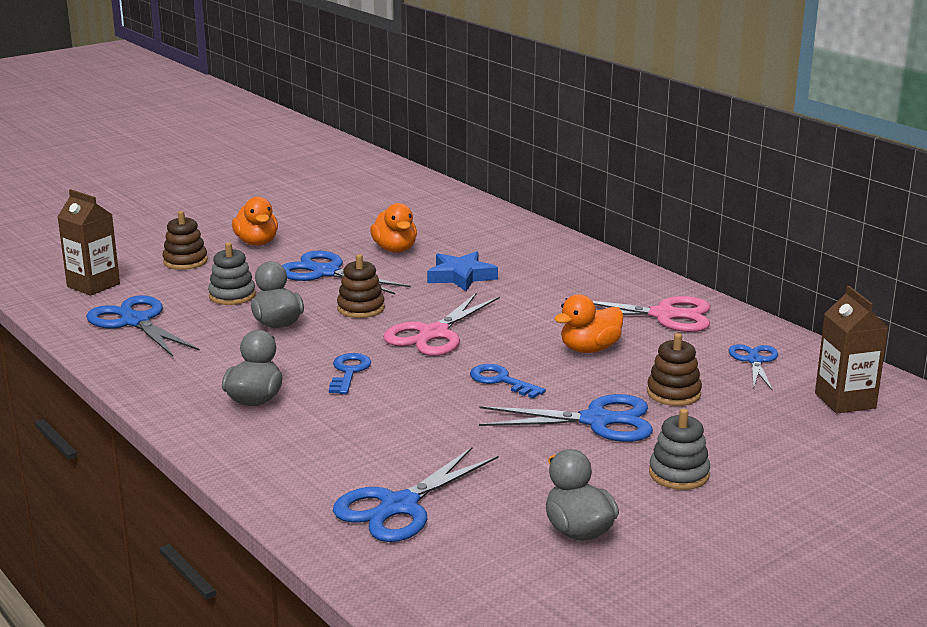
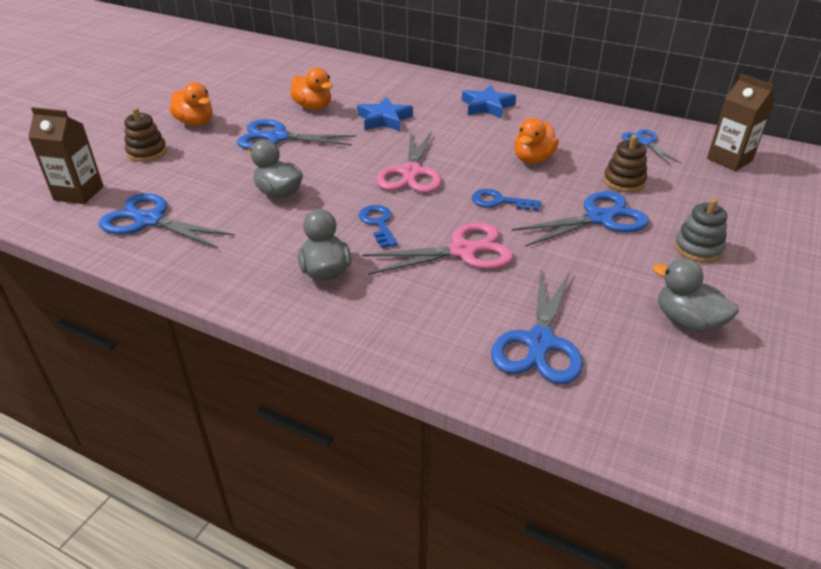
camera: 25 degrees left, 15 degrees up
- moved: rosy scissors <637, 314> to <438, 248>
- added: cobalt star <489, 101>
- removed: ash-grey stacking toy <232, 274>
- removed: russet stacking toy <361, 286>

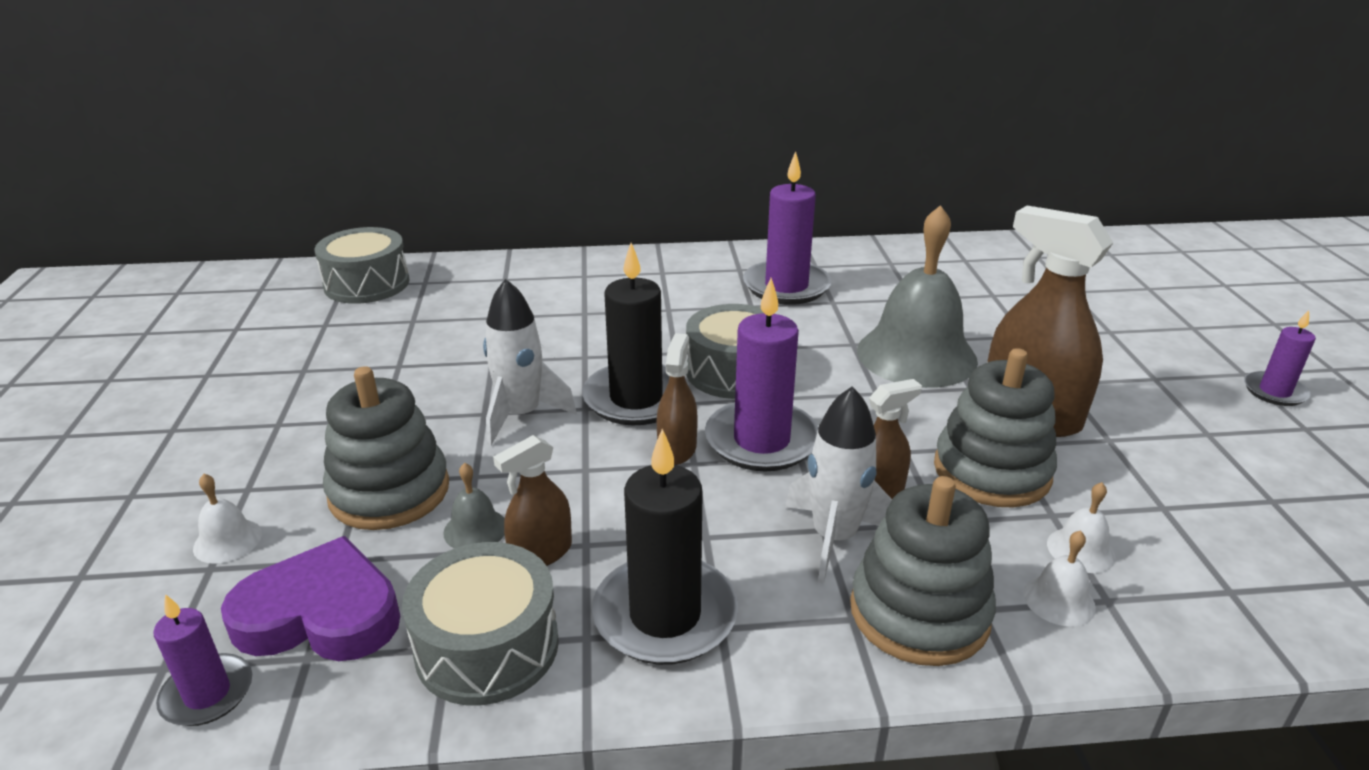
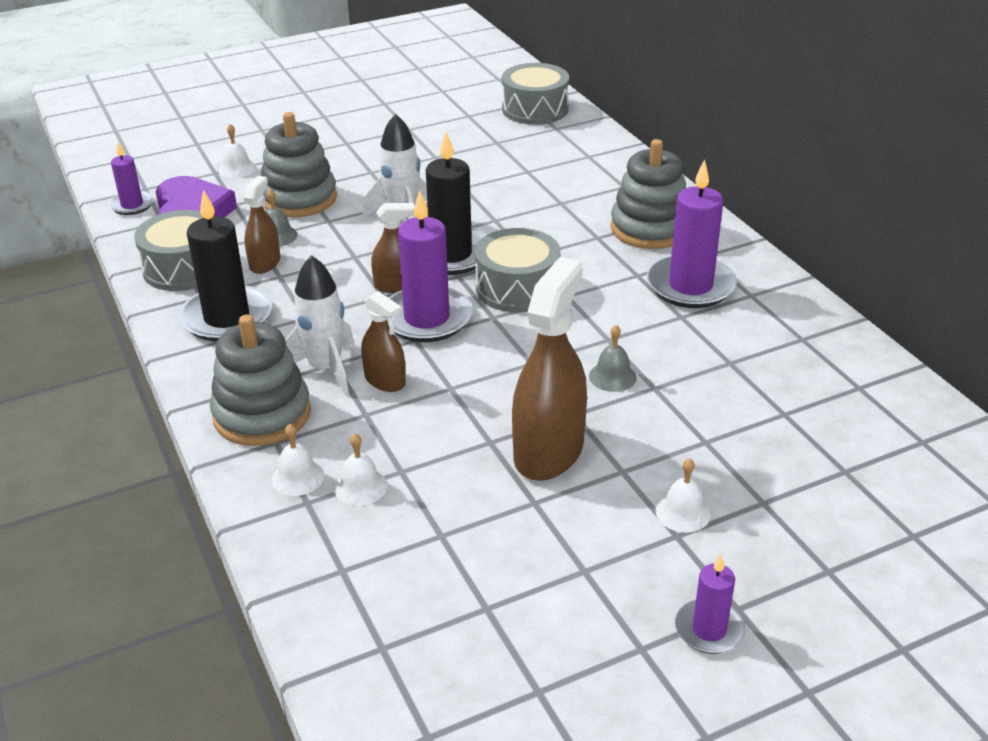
camera: 70 degrees right, 5 degrees up
- turned: russet sprayer <532, 500> = <261, 225> 75 degrees clockwise
- resized: ash-grey hand bell <917, 296> = <613, 358> x0.41
- moved: ash-grey stacking toy <995, 427> to <648, 194>
- added: pure white hand bell <683, 495>

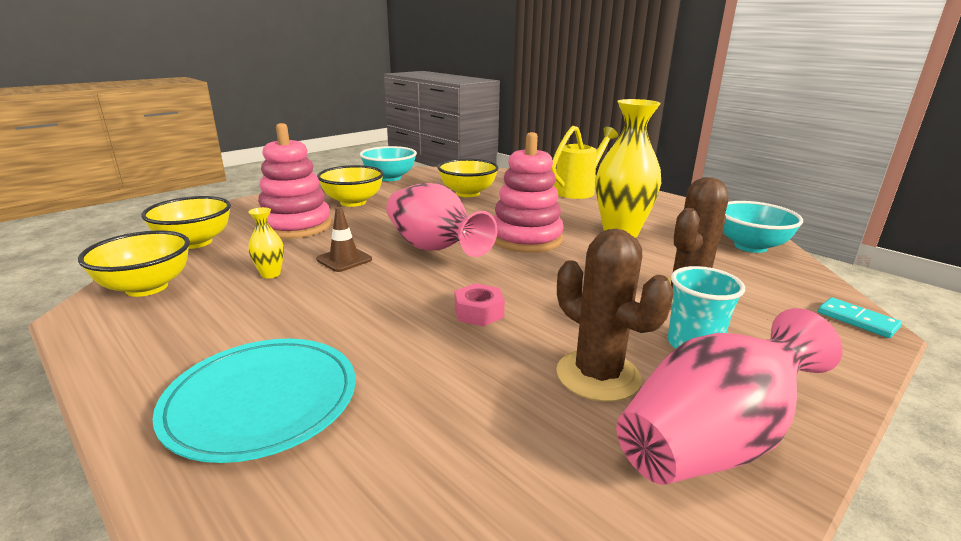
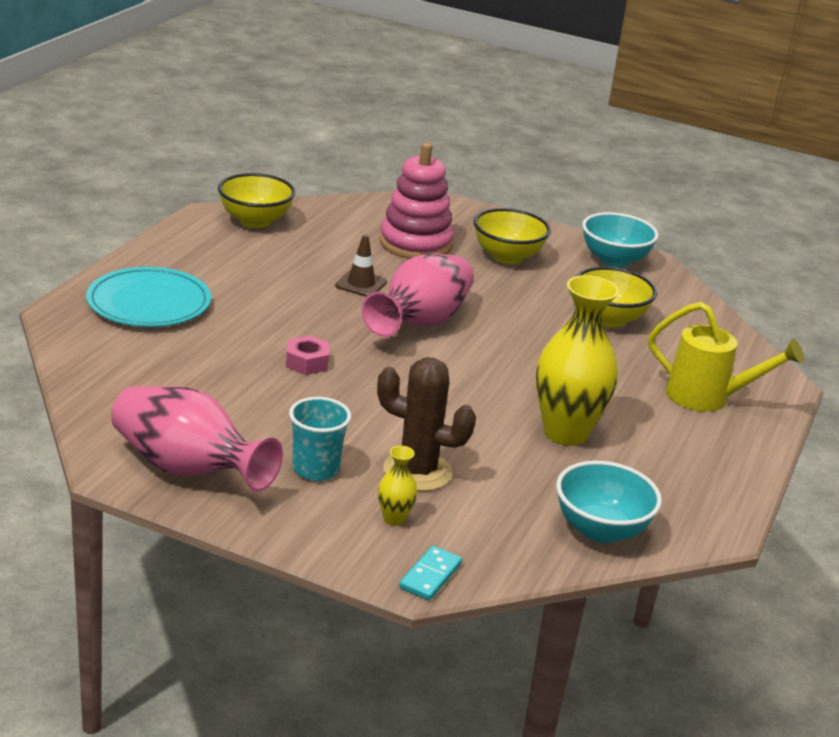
camera: 65 degrees right, 5 degrees up
- moved: bright yellow flower vase <266, 243> to <397, 486>
- removed: bright yellow serving bowl <186, 222>
- removed: rosy stacking toy <529, 192>
- removed: russet saguaro cactus <614, 315>

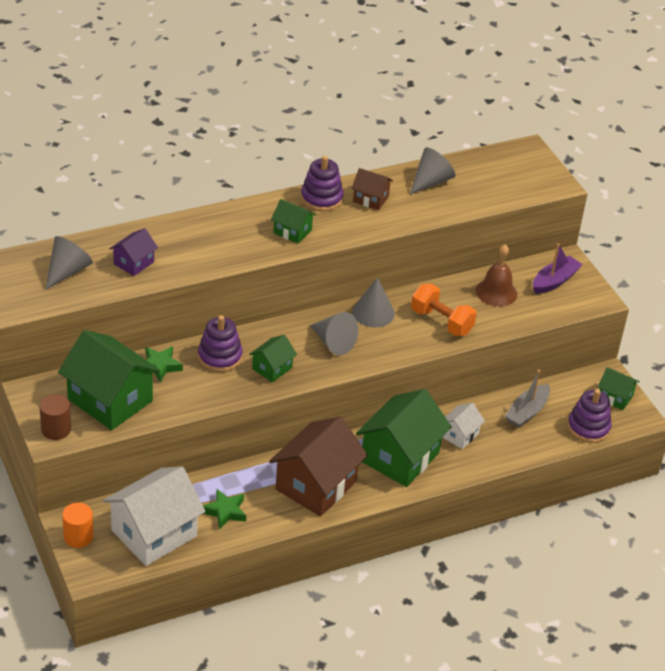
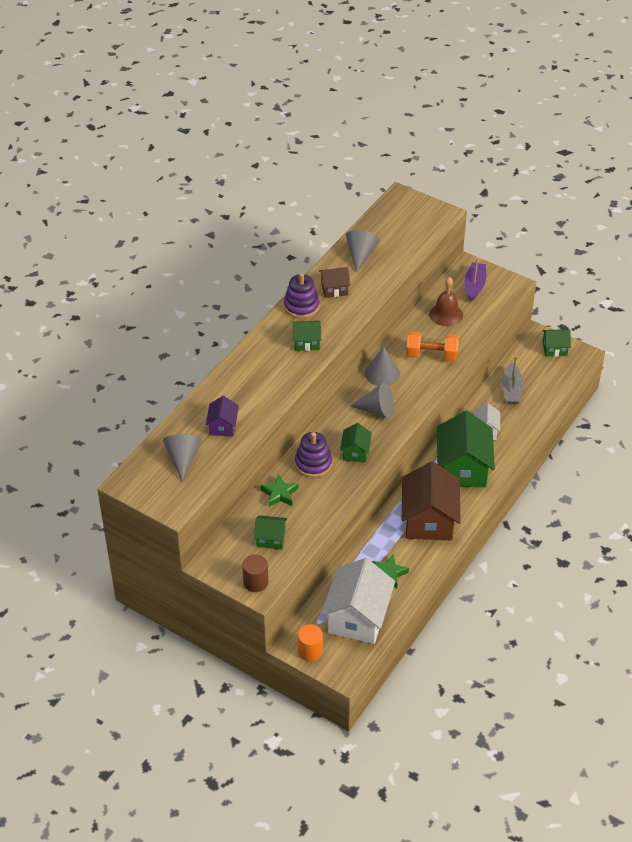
camera: 30 degrees left, 5 degrees up
- resized: emerald house <109, 380> = <270, 532> x0.49
- removed: violet stacking toy <589, 416>

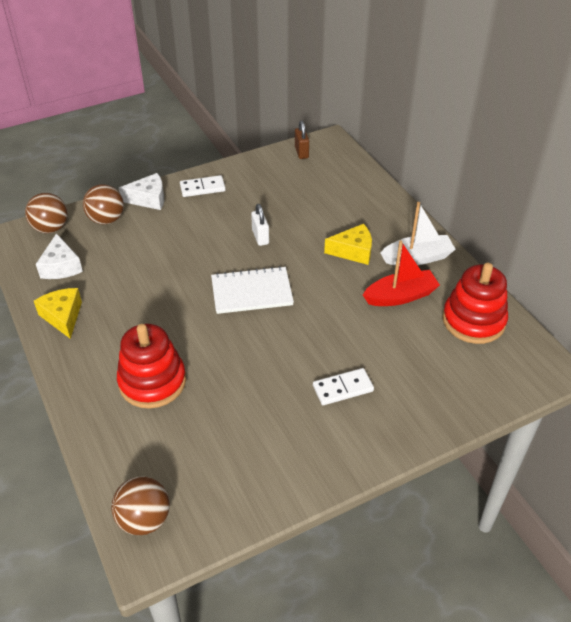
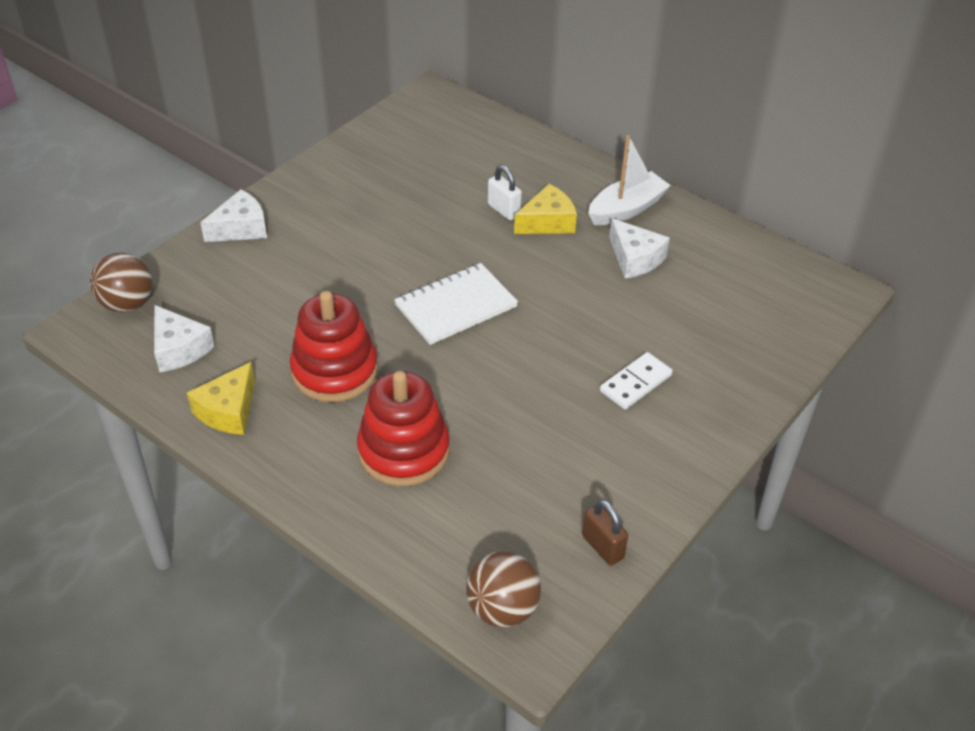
camera: 25 degrees left, 0 degrees up
- turned: bright yellow cheese wedge <58, 313> = <221, 398> 105 degrees counterclockwise
- moved: crimson stacking toy <475, 303> to <334, 346>
- moved: pure white small lock <260, 225> to <505, 193>
- moved: russet small lock <302, 140> to <605, 532>
- replaced: crimson toy boat <401, 273> to pure white cheese wedge <639, 248>
- removed: russet play ball <103, 204>
- removed: pure white domino piece <203, 186>

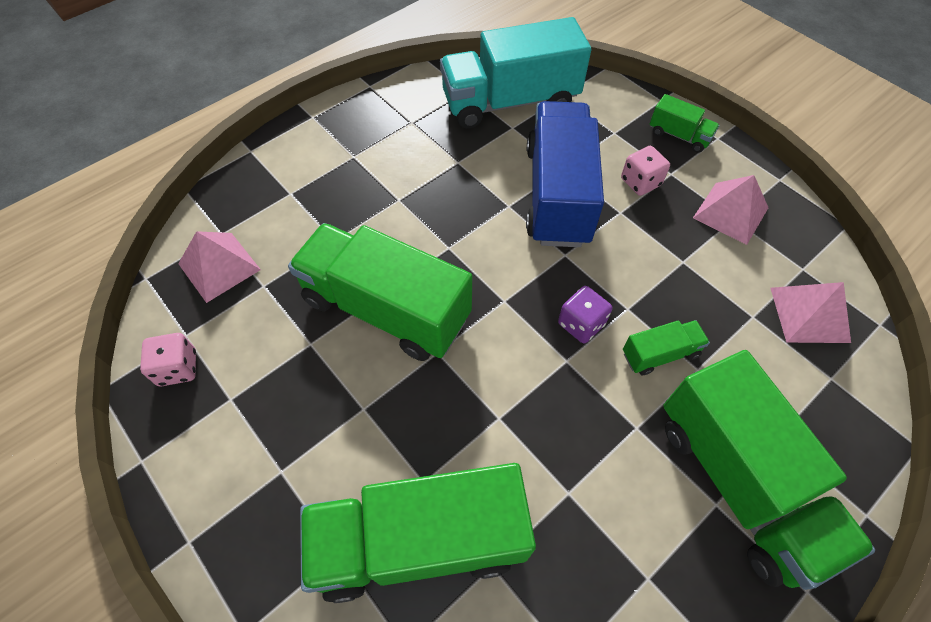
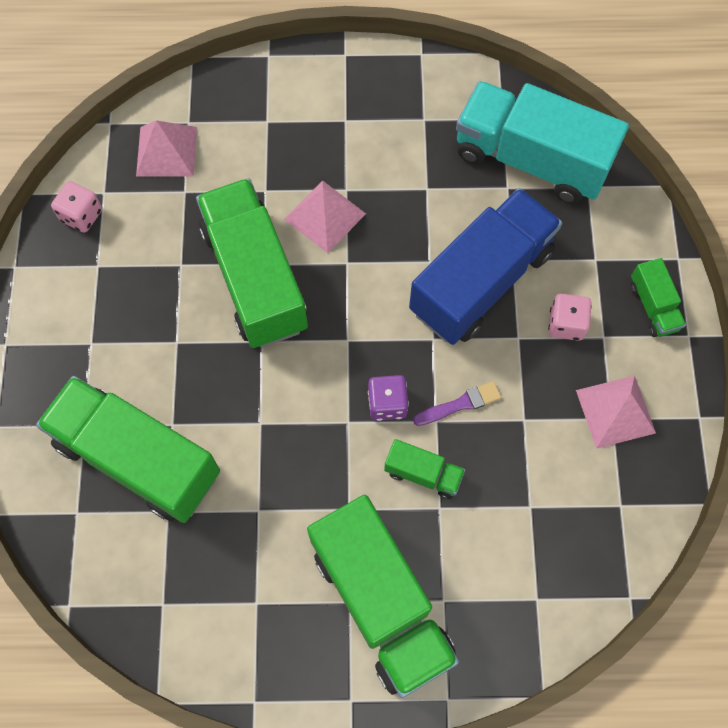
camera: 40 degrees right, 10 degrees up
- moved: rosy solid pyramid <810, 312> to <325, 216>
- turned: emerald lorry <769, 470> = <383, 596> 45 degrees counterclockwise
- added: violet brush <457, 403>

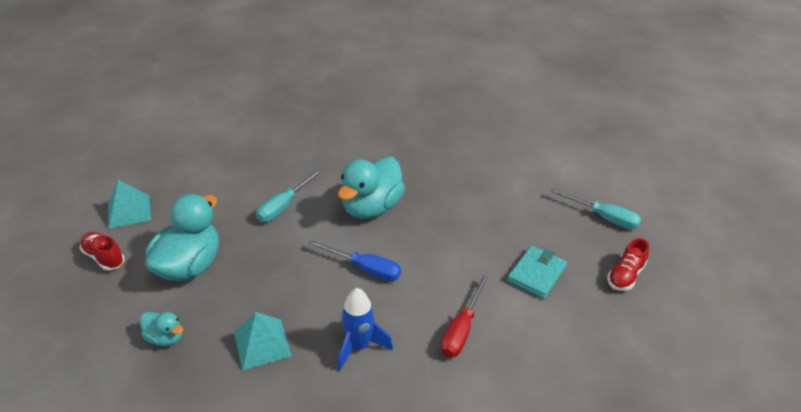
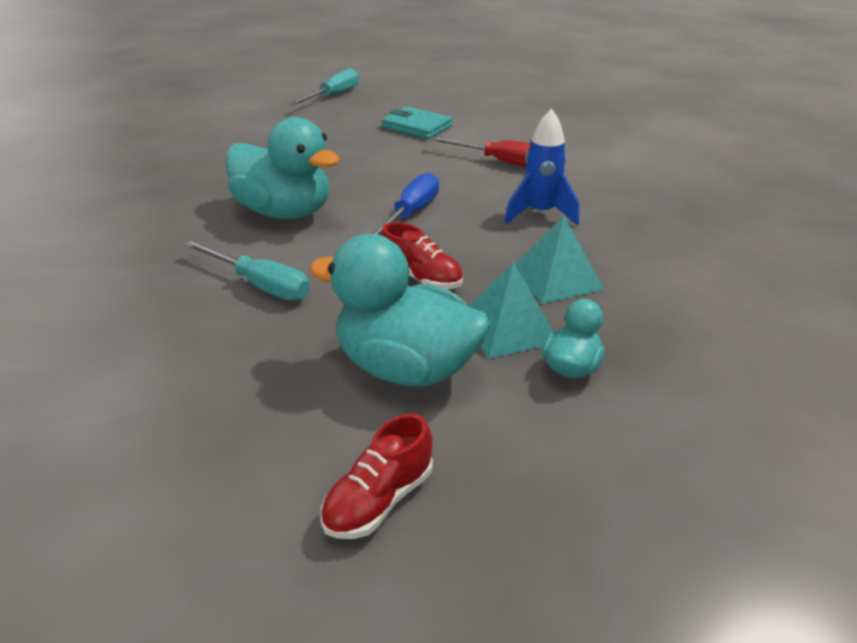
camera: 90 degrees left, 5 degrees down
- moved: crimson sneaker <628, 264> to <422, 255>
- moved: turquoise solid pyramid <129, 204> to <511, 310>

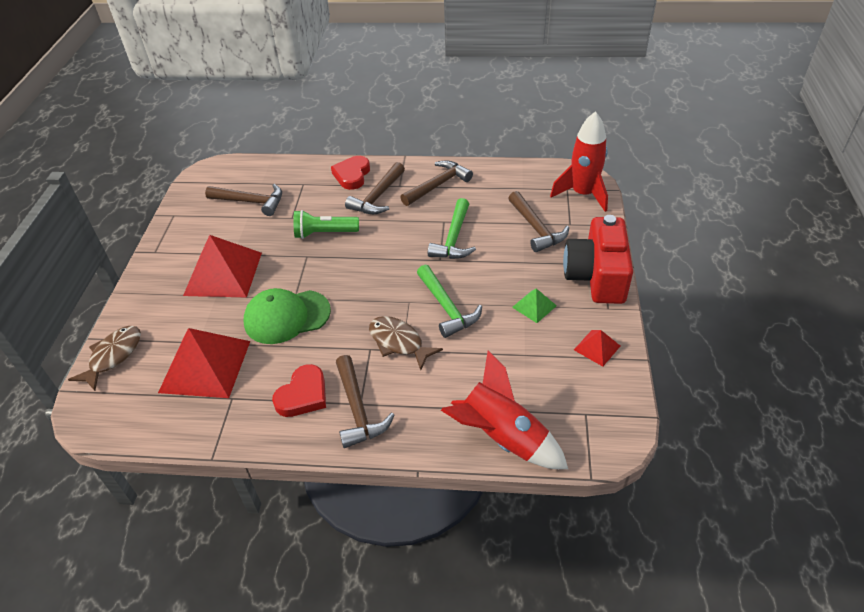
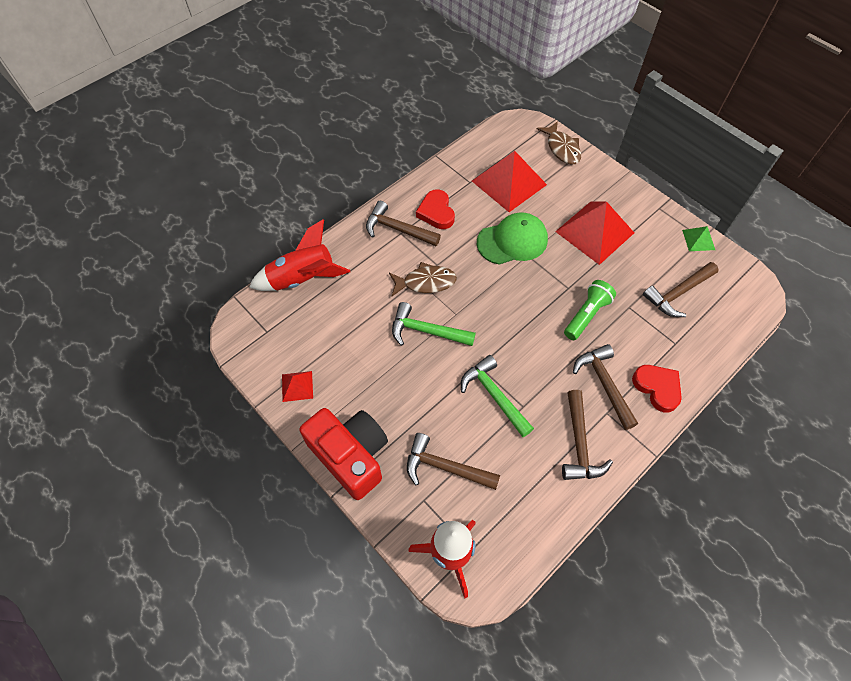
camera: 130 degrees right, 15 degrees up
- turned: emerald cap <287, 316> = <512, 238> 45 degrees clockwise
- moved: emerald solid pyramid <534, 306> to <698, 238>

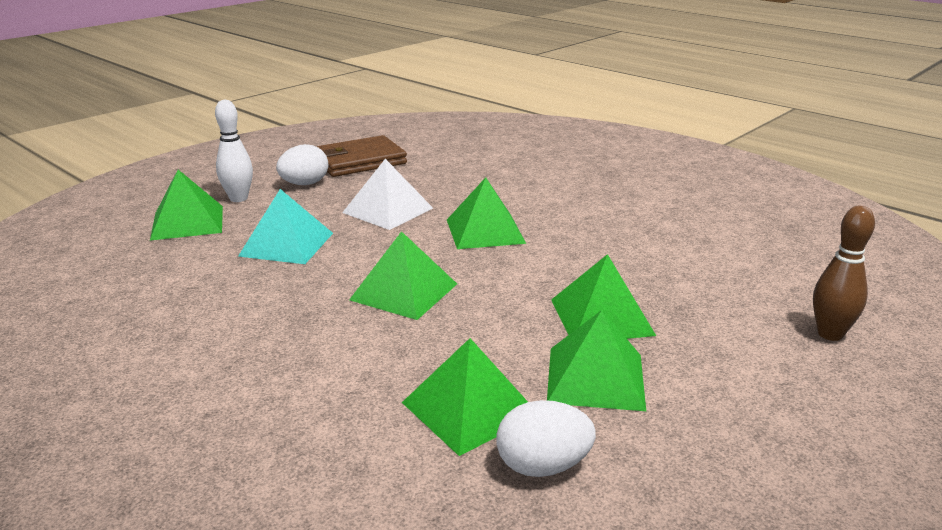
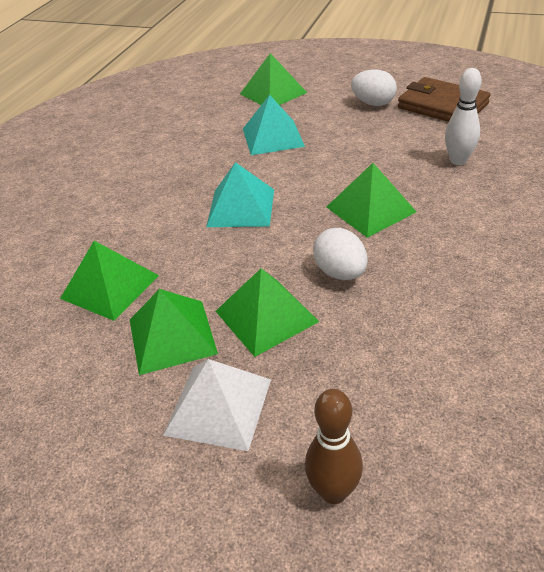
camera: 70 degrees right, 15 degrees up
- moved: pure white solid pyramid <387, 194> to <217, 405>
- recoloured: emerald solid pyramid <403, 275> to turquoise solid pyramid <240, 194>
- moved: pure white toy egg <546, 438> to <340, 254>
- moved: pure white skittle <234, 151> to <463, 116>

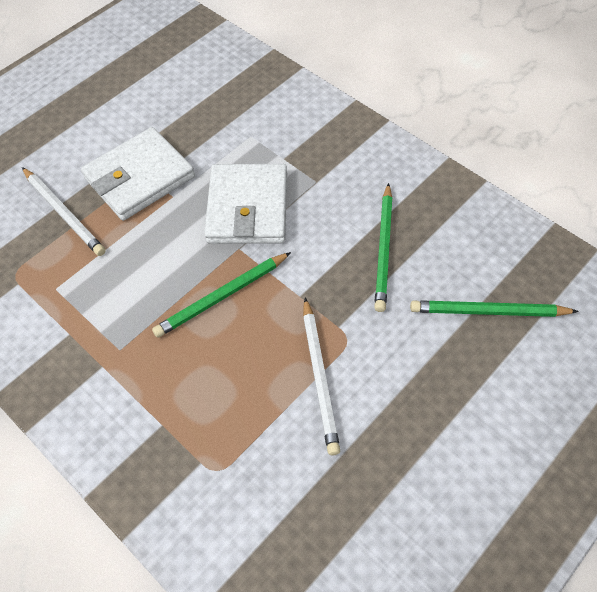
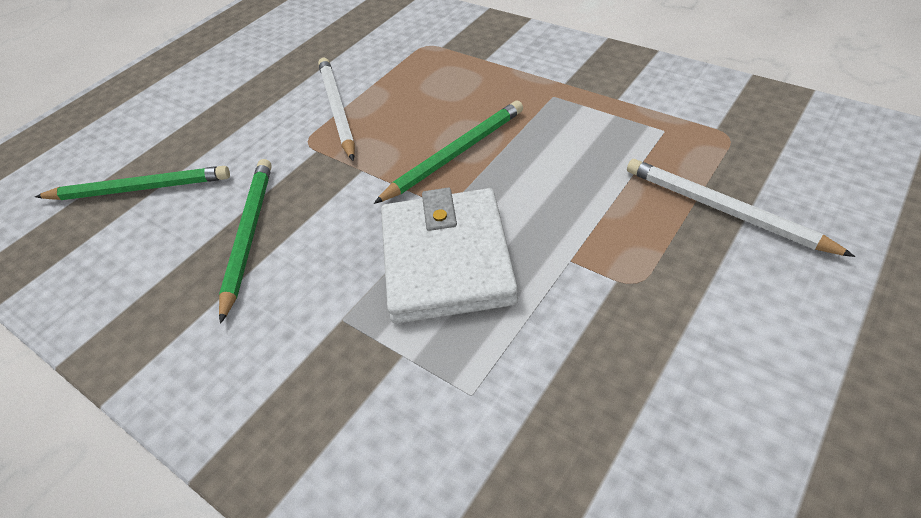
camera: 175 degrees right, 10 degrees down
- removed: pure white card wallet <138, 174>

